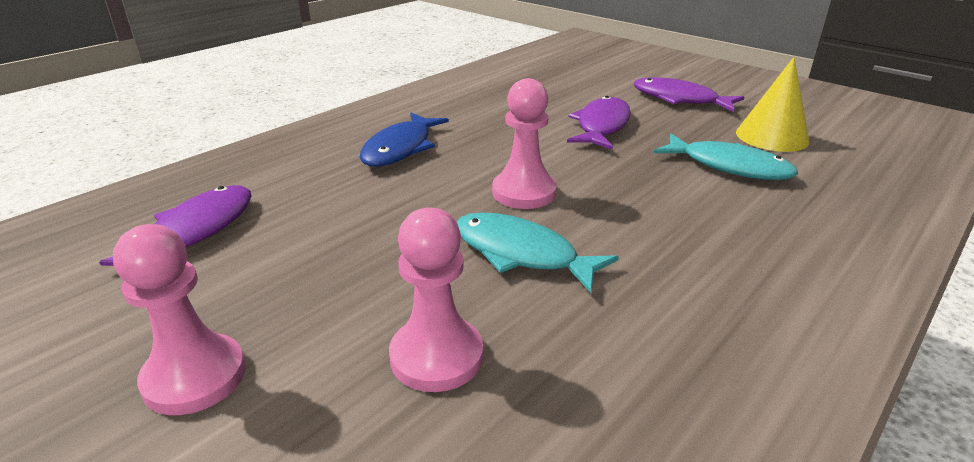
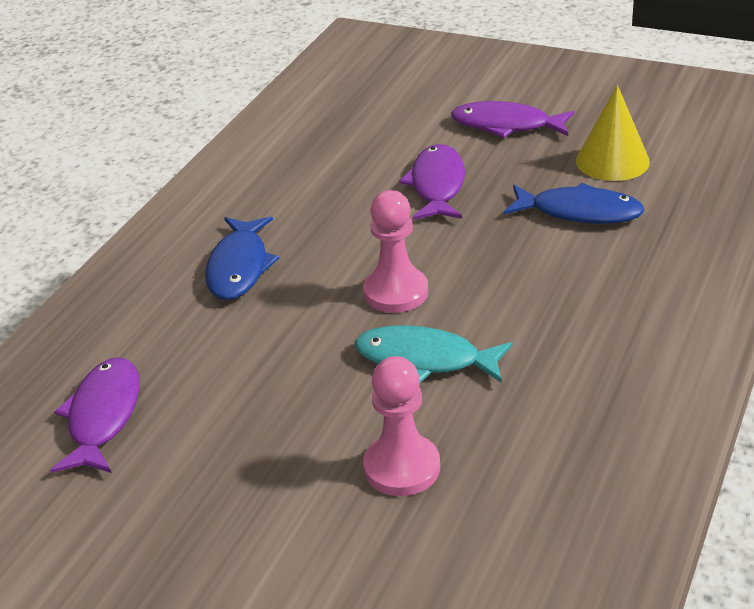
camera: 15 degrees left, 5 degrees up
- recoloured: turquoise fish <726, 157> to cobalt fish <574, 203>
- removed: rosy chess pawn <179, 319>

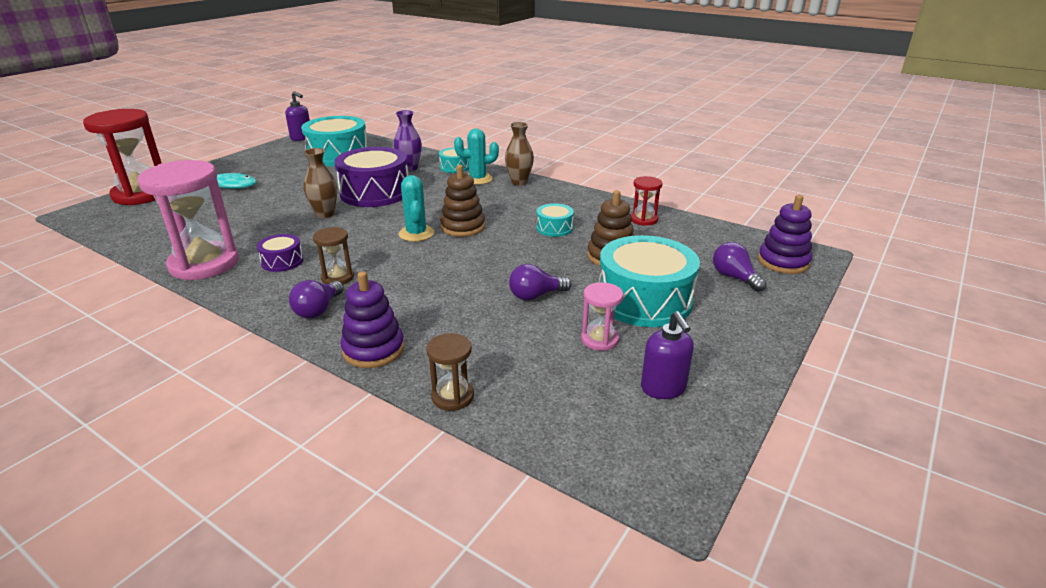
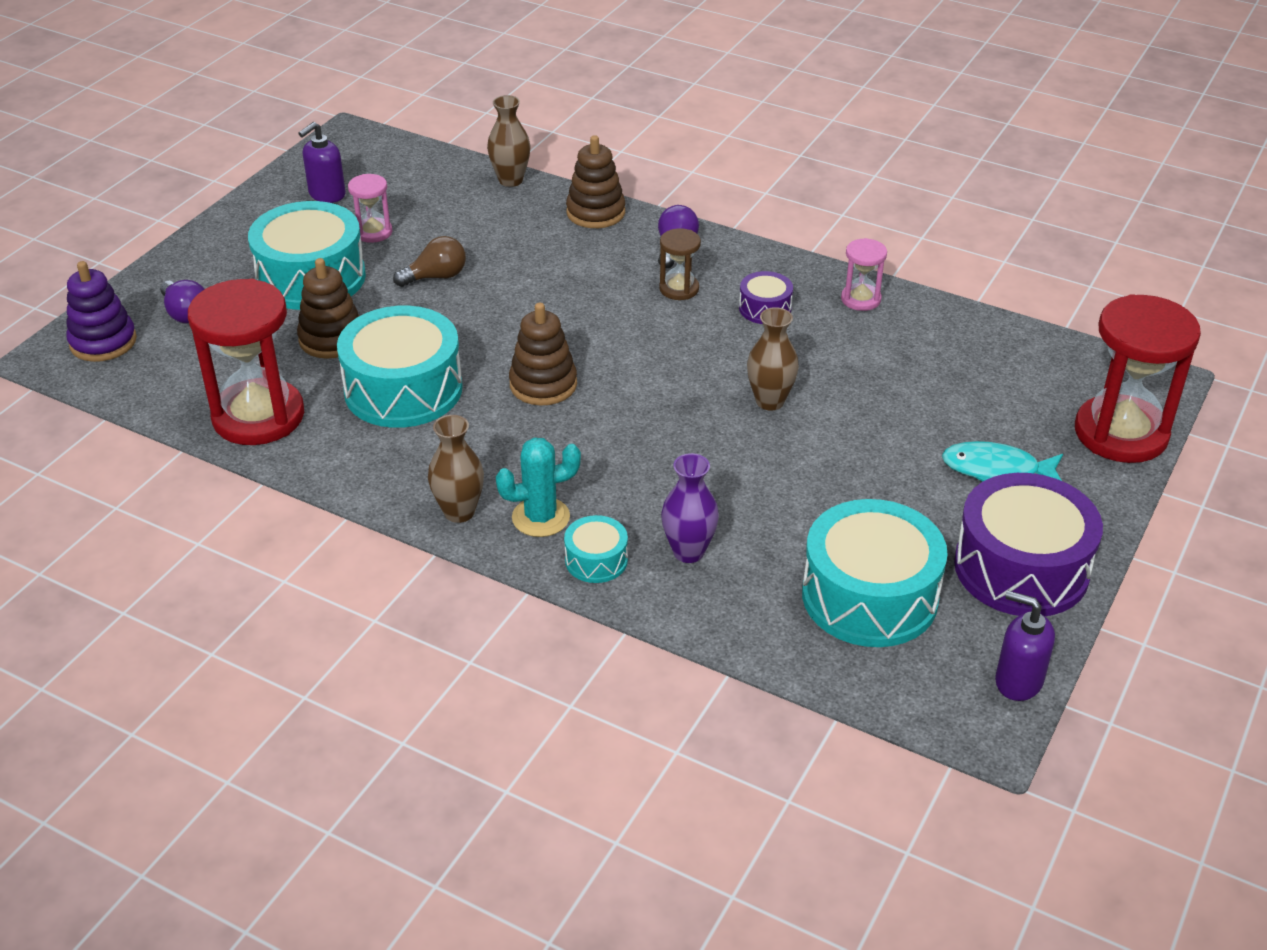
camera: 175 degrees right, 10 degrees up
- resized: crimson hourglass <646, 201> = <246, 362> x2.09
- turned: violet soap pump <667, 355> = <322, 162> 120 degrees counterclockwise
- resized: turquoise toy drum <555, 220> = <400, 367> x2.11
- recoloured: violet light bulb <540, 282> to russet light bulb <429, 261>
- replaced: russet hourglass <450, 372> to russet flower vase <509, 141>
- recoloured: violet stacking toy <372, 319> to russet stacking toy <595, 181>
- resized: rosy hourglass <188, 220> = <864, 274> x0.48
- moved: violet toy drum <371, 177> to <1028, 544>
- removed: turquoise saguaro cactus <416, 208>

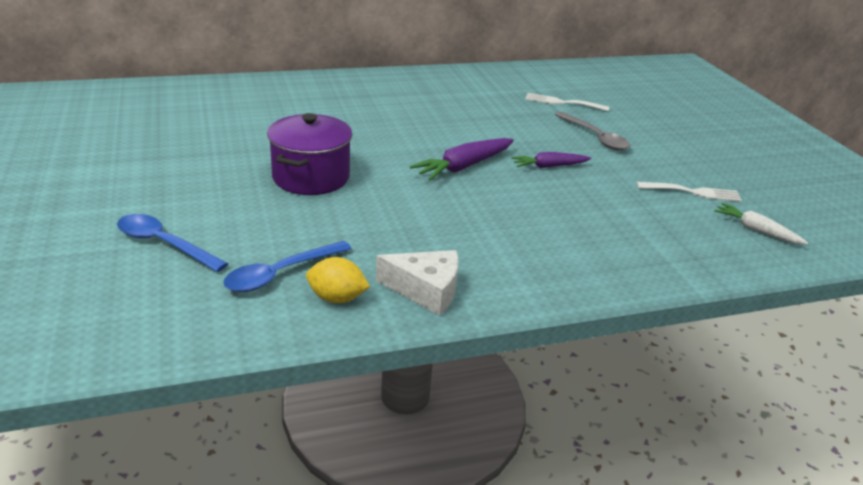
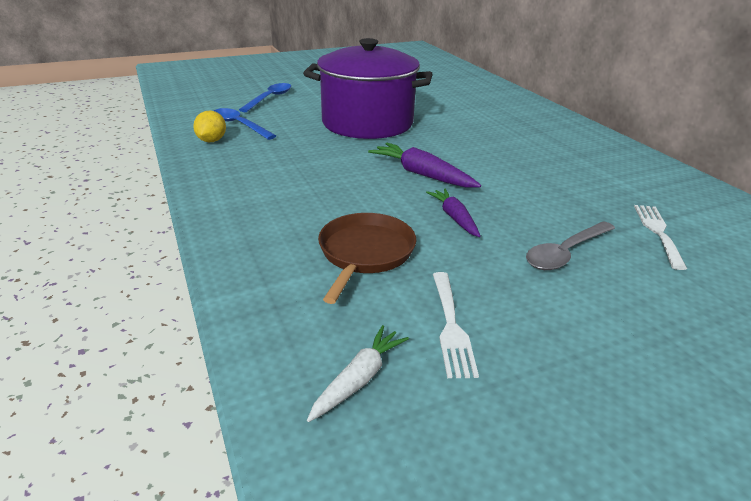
camera: 85 degrees right, 0 degrees up
- resized: violet cooking pot <309, 154> = <368, 88> x1.54
- added: russet frying pan <367, 258>
- removed: pure white cheese wedge <417, 283>

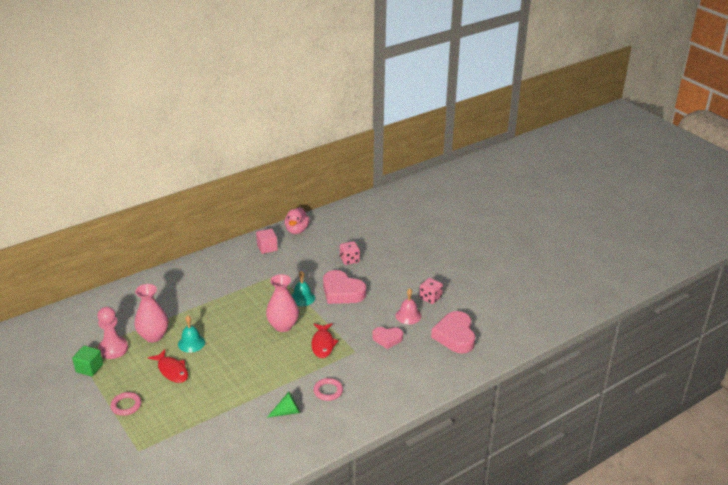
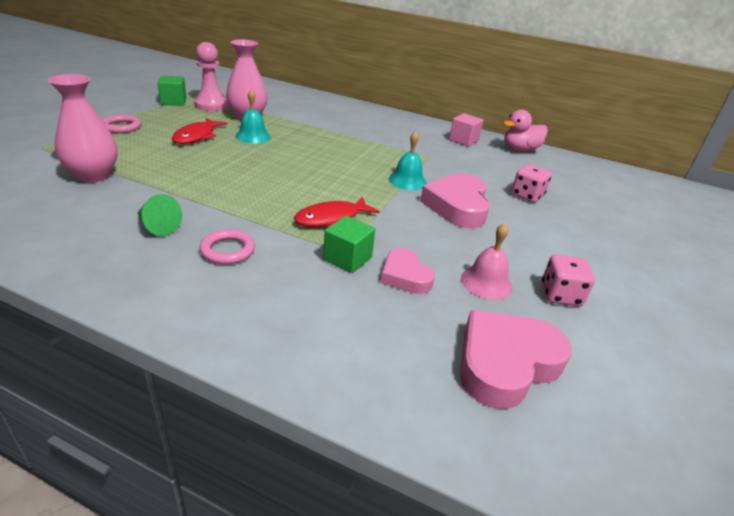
camera: 55 degrees right, 0 degrees up
- moved: rosy flower vase <282, 303> to <83, 128>
- added: emerald cube <349, 244>

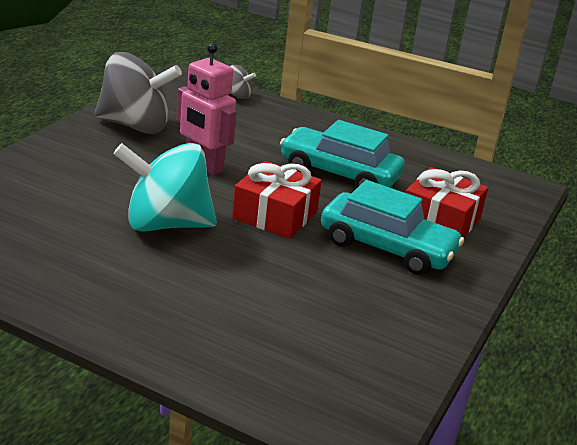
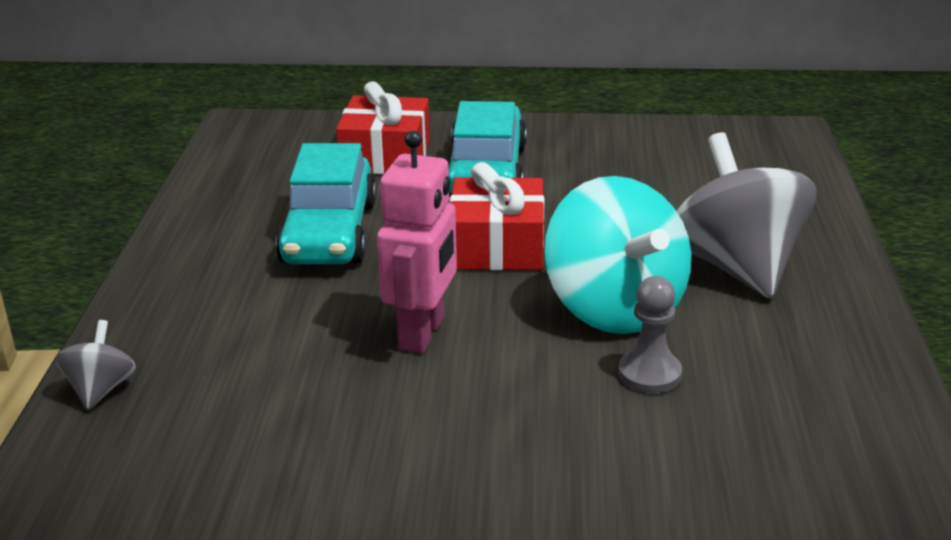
camera: 110 degrees left, 0 degrees up
- added: ash-grey chess pawn <650, 334>
- moved: ash-grey whirligig <138, 93> to <746, 215>

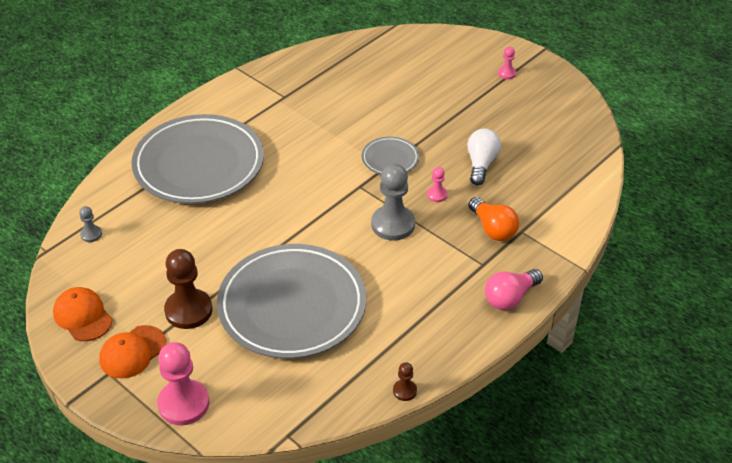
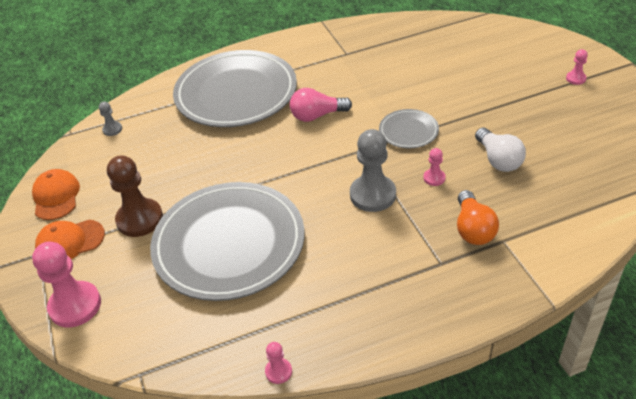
camera: 30 degrees right, 0 degrees up
- recoloured: russet chess pawn <405, 381> to rosy chess pawn <278, 363>
- moved: rosy light bulb <514, 289> to <321, 105>
- turned: pure white light bulb <484, 157> = <500, 150> 120 degrees clockwise

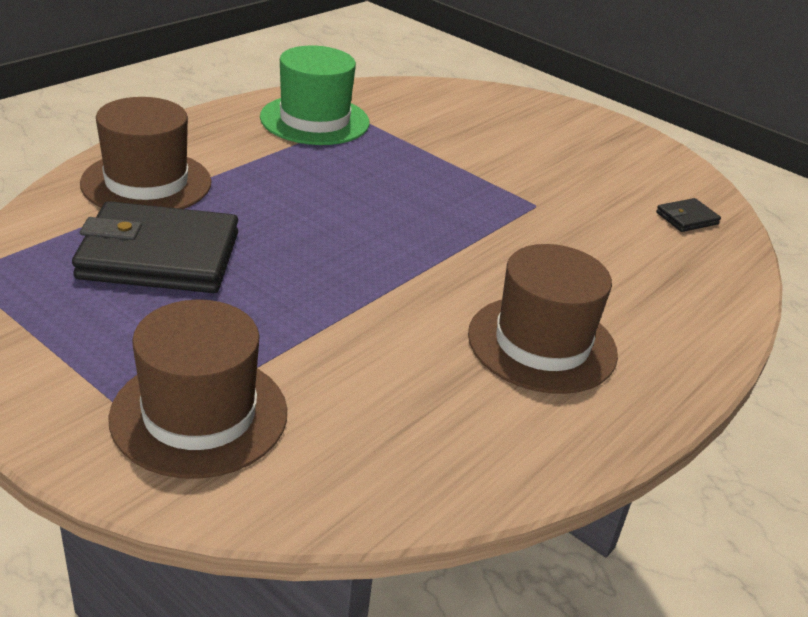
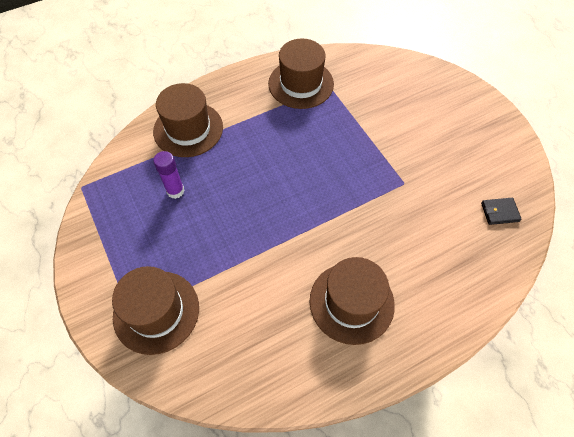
camera: 25 degrees right, 25 degrees up
- replaced: ebony card wallet <155, 247> to violet glue <169, 175>
- recoloured: emerald top hat <315, 95> to russet top hat <301, 74>

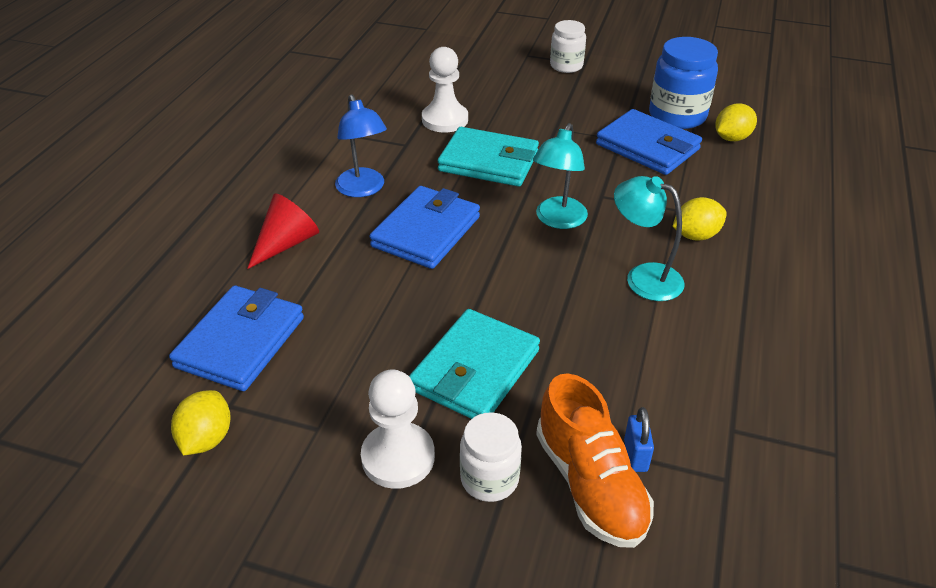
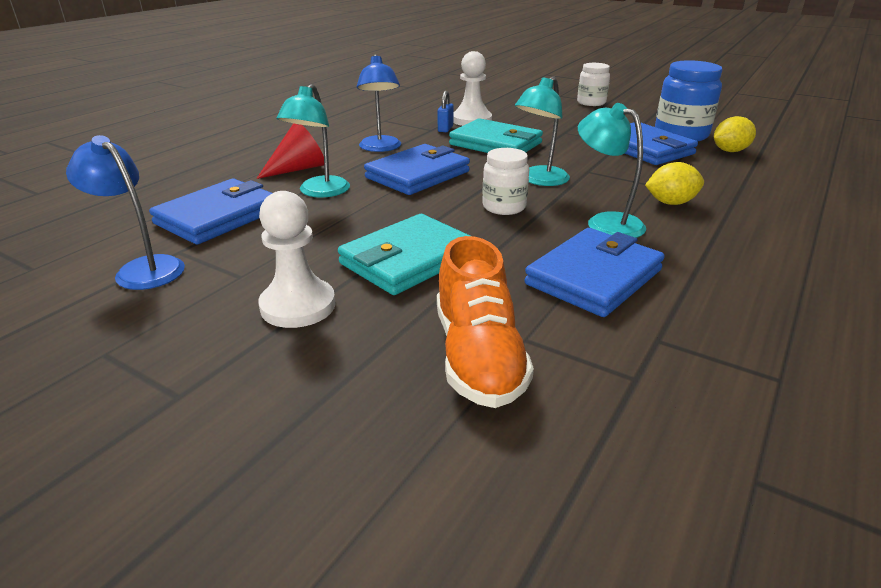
camera: 15 degrees right, 10 degrees down
- replaced: bright yellow toy lemon <201, 422> to cobalt reading lamp <125, 212>
- added: turquoise reading lamp <313, 141>
- moved: cobalt small lock <639, 439> to <446, 111>
- moved: pure white jam jar <491, 457> to <505, 181>
- added: cobalt card wallet <594, 272>

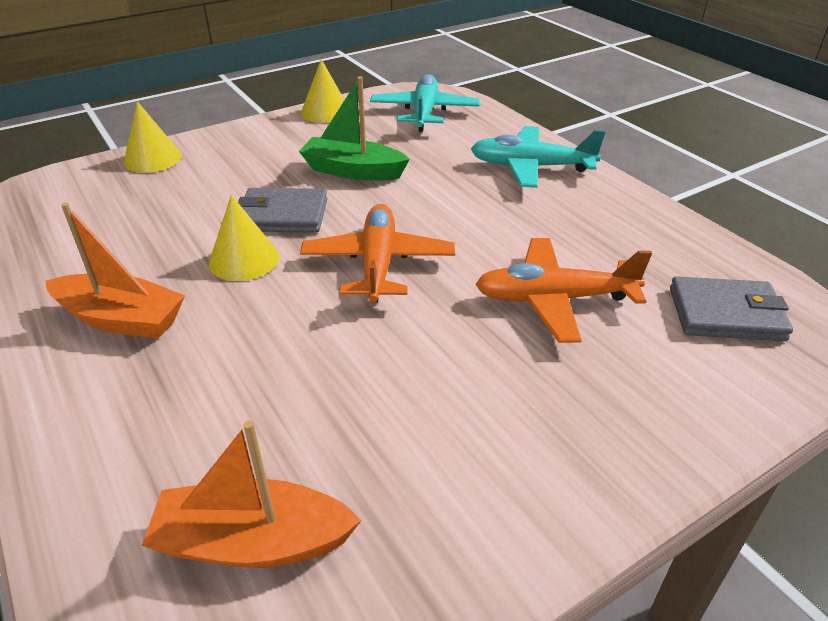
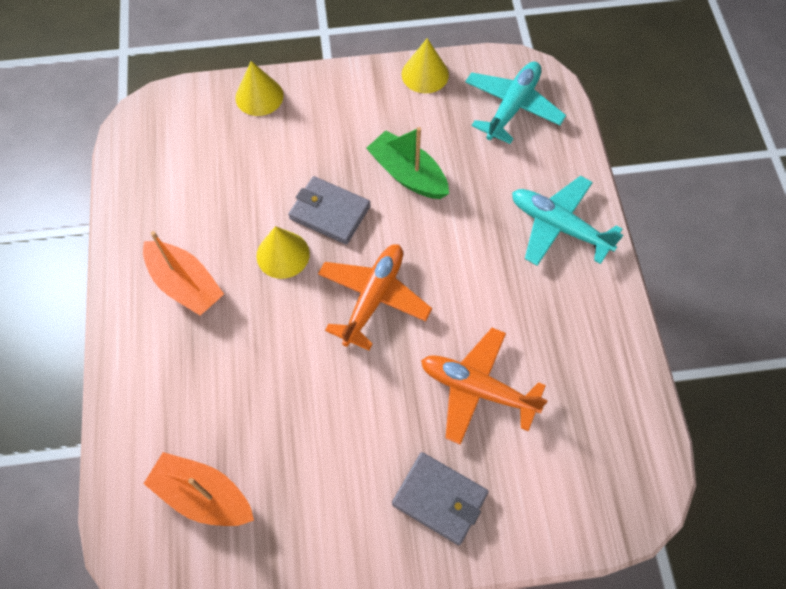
camera: 25 degrees right, 25 degrees up
- moved: ash-grey card wallet <731, 308> to <440, 498>

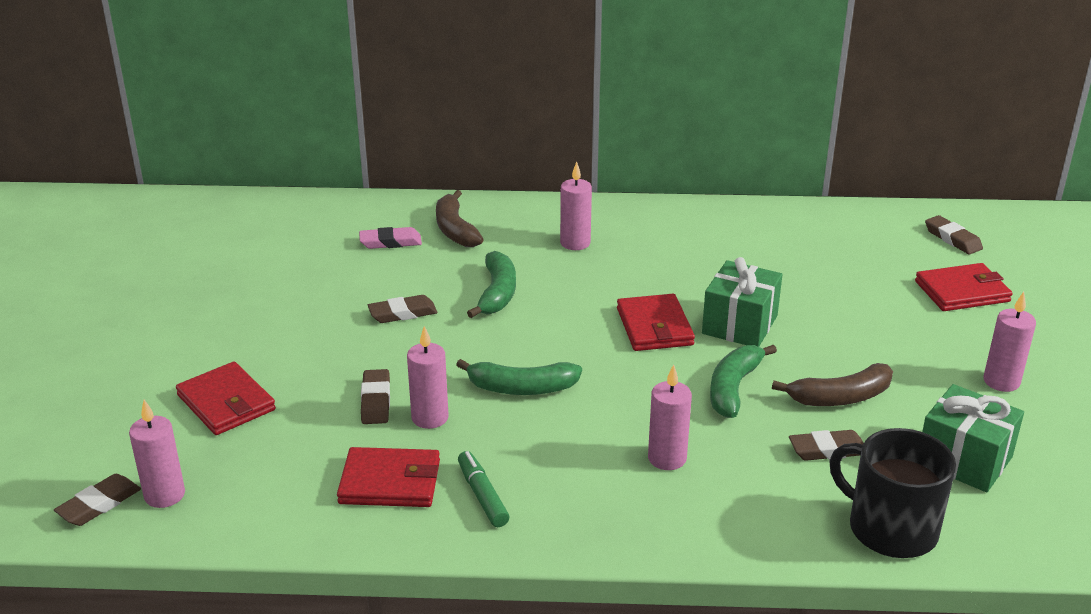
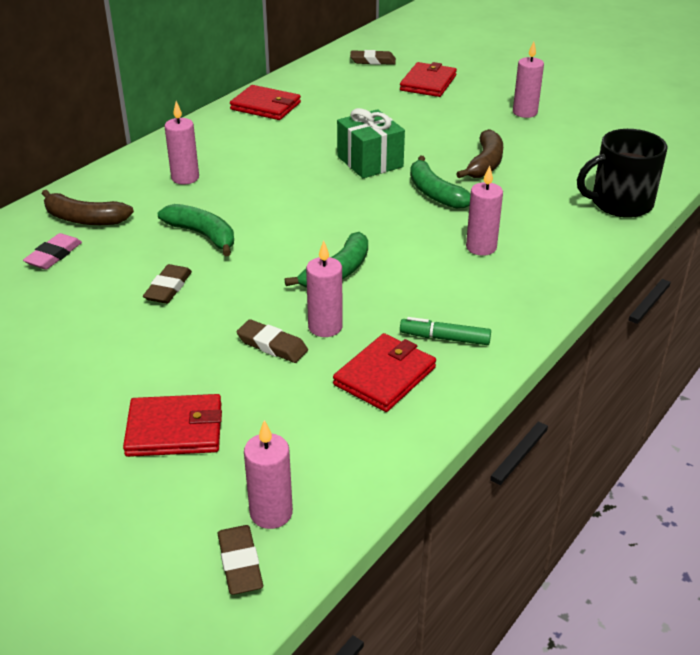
camera: 55 degrees left, 5 degrees up
- moved: crimson card wallet <656, 322> to <265, 102>
- removed: russet eraser <826, 445>
- removed: emerald wrapped gift <973, 438>

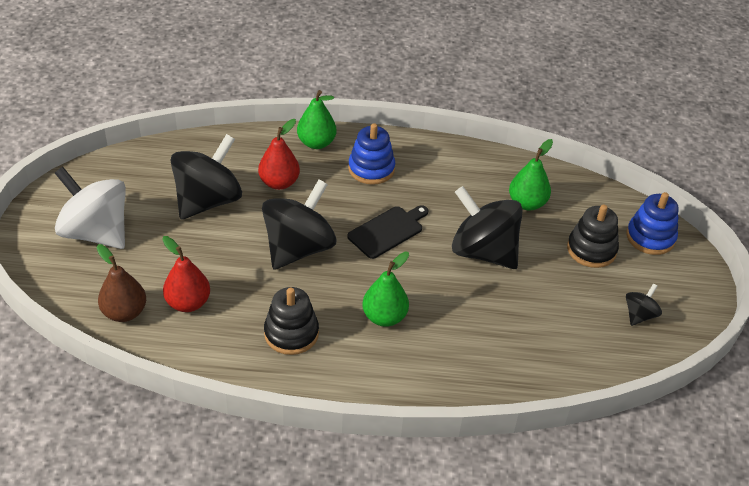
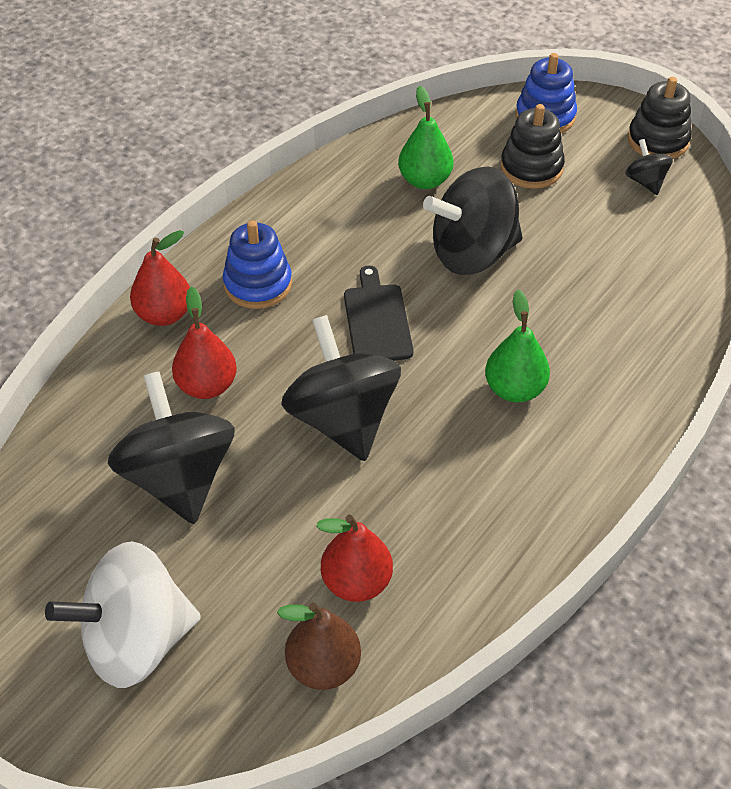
camera: 55 degrees left, 5 degrees up
- recoloured: emerald pear <317, 119> to crimson pear <160, 278>
- moved: ebony stacking toy <291, 321> to <660, 118>

